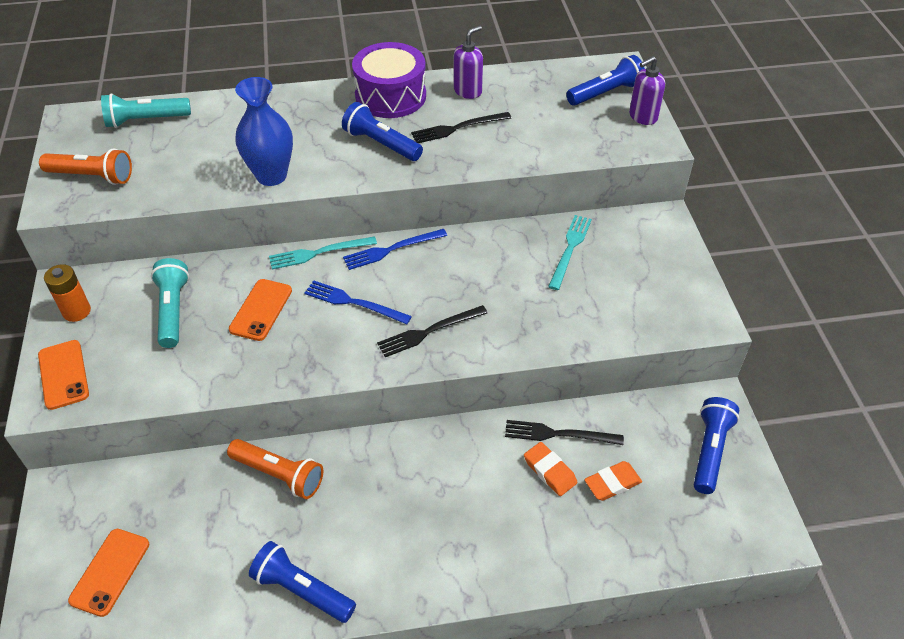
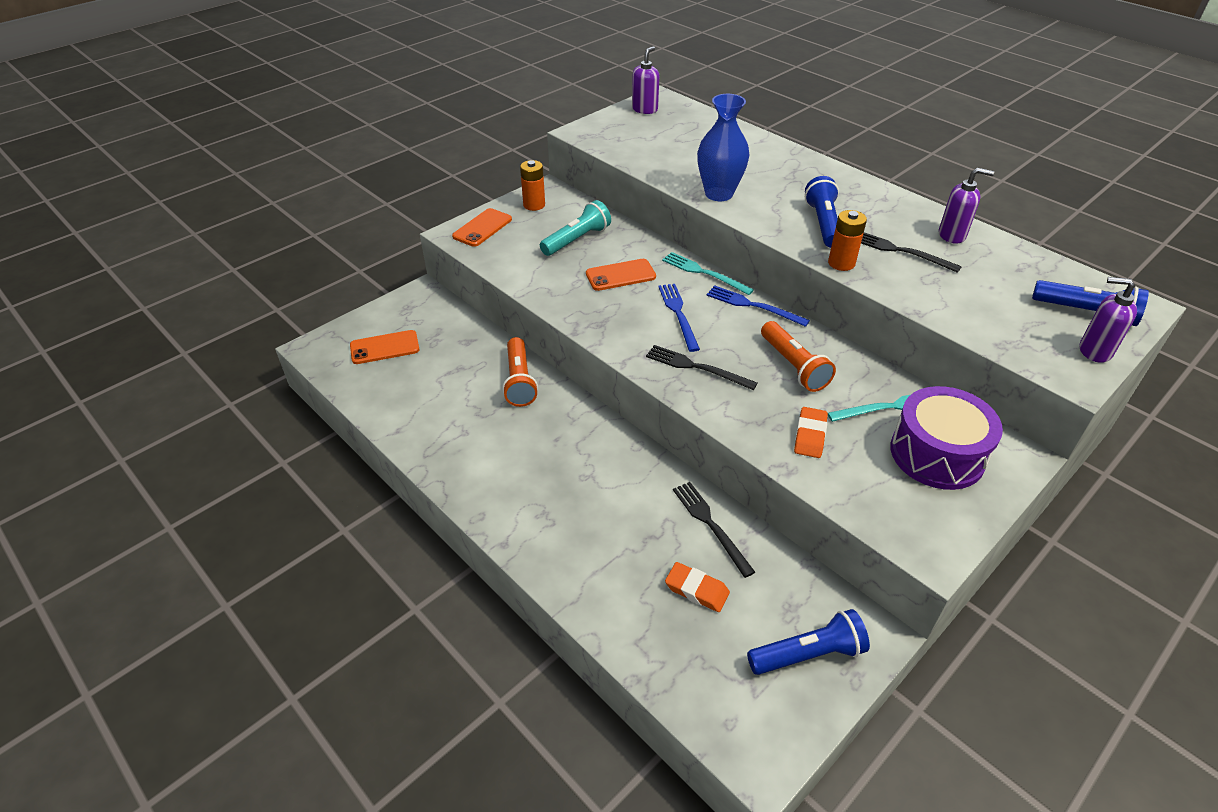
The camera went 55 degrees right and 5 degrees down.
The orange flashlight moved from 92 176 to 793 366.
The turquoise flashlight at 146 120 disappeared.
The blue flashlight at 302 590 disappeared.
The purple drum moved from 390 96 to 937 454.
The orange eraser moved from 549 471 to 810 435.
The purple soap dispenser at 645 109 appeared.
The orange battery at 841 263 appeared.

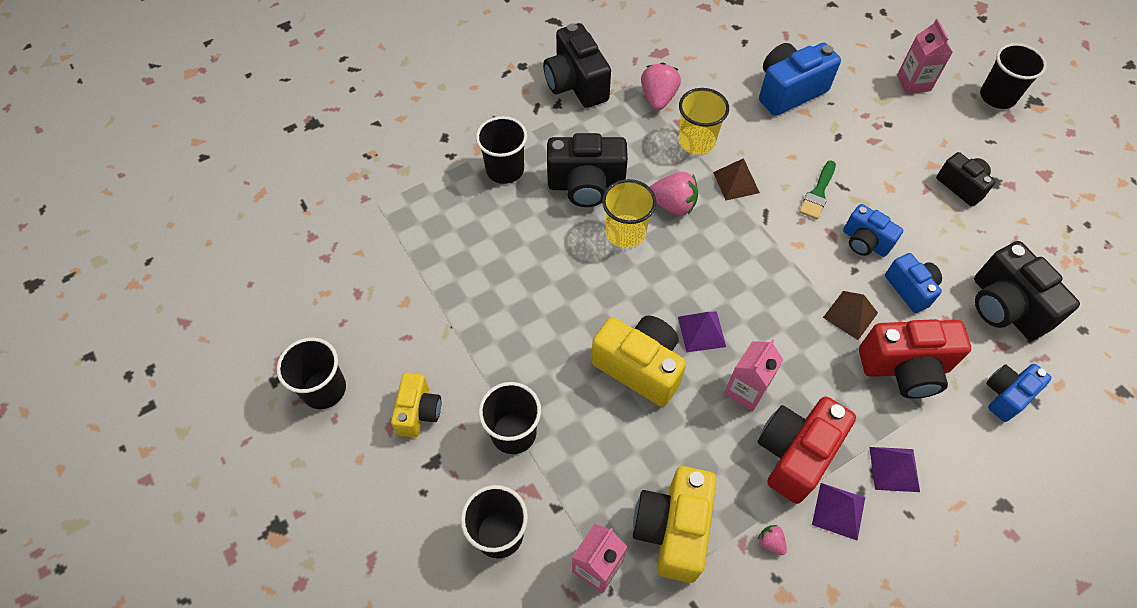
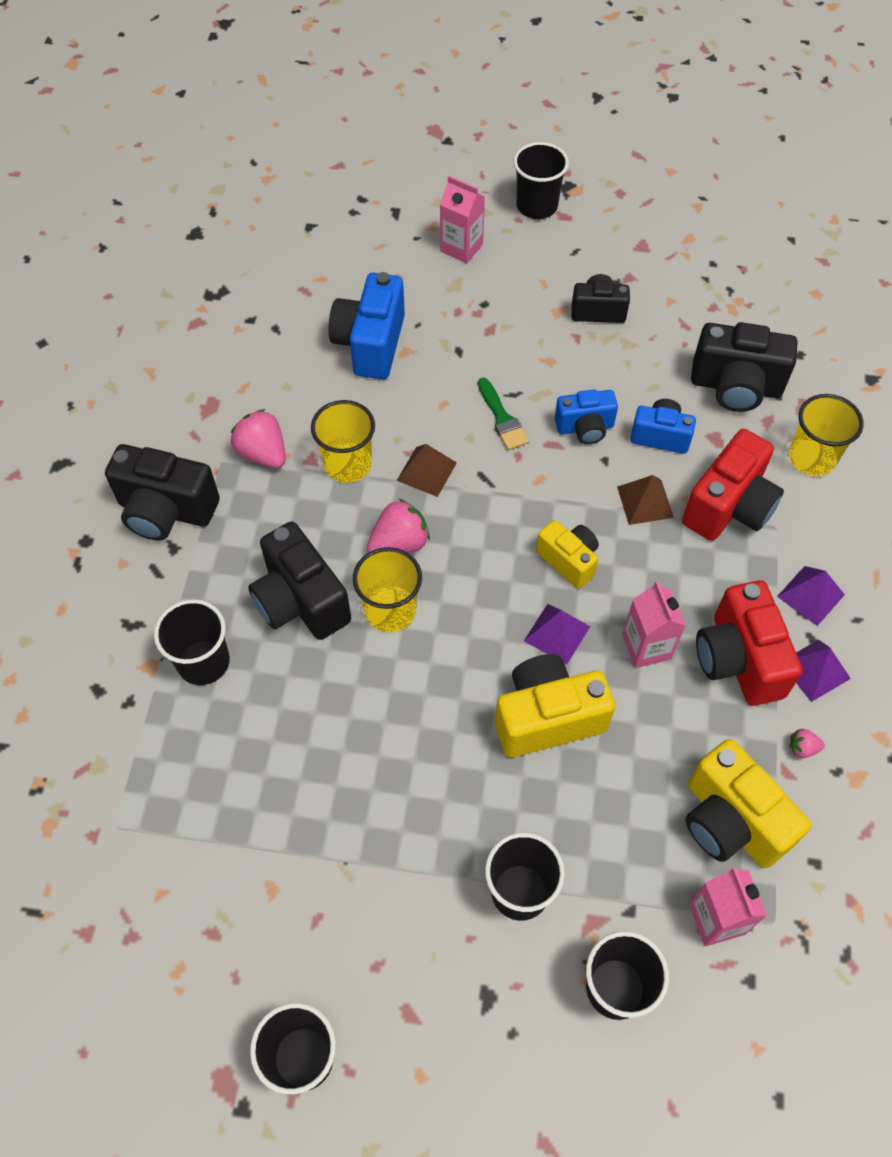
The camera went 50 degrees left and 0 degrees up.
The yellow camera moved from 419 412 to 568 560.
The black camera at 586 185 turned 105 degrees clockwise.
The blue camera at 1006 395 was replaced by the yellow cup at 812 458.

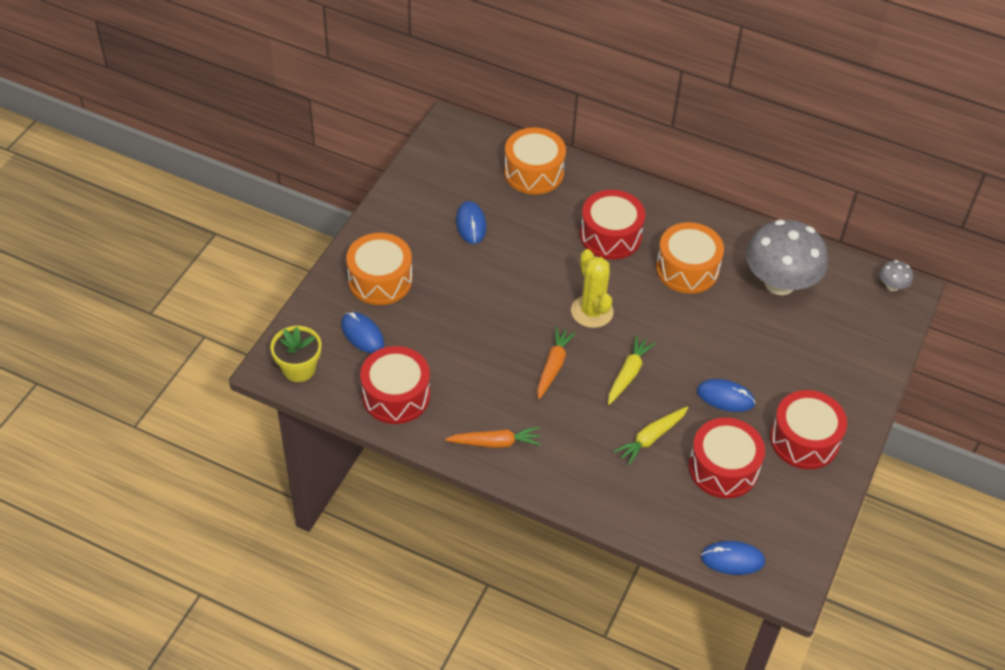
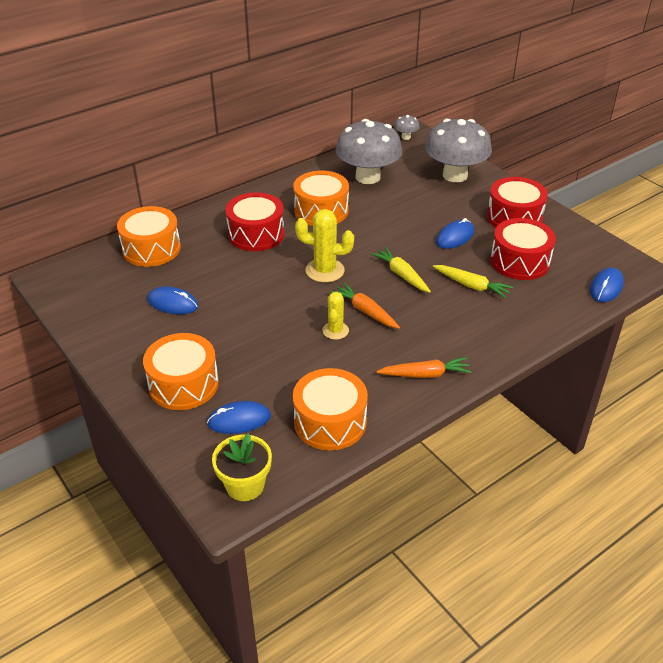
The camera went 60 degrees left and 10 degrees down.
The red drum at 396 395 became the orange drum at 330 422.
The orange carrot at 495 443 turned 60 degrees clockwise.
The yellow carrot at 651 438 turned 45 degrees counterclockwise.
The yellow cactus at 335 331 appeared.
The grey mushroom at 455 175 appeared.

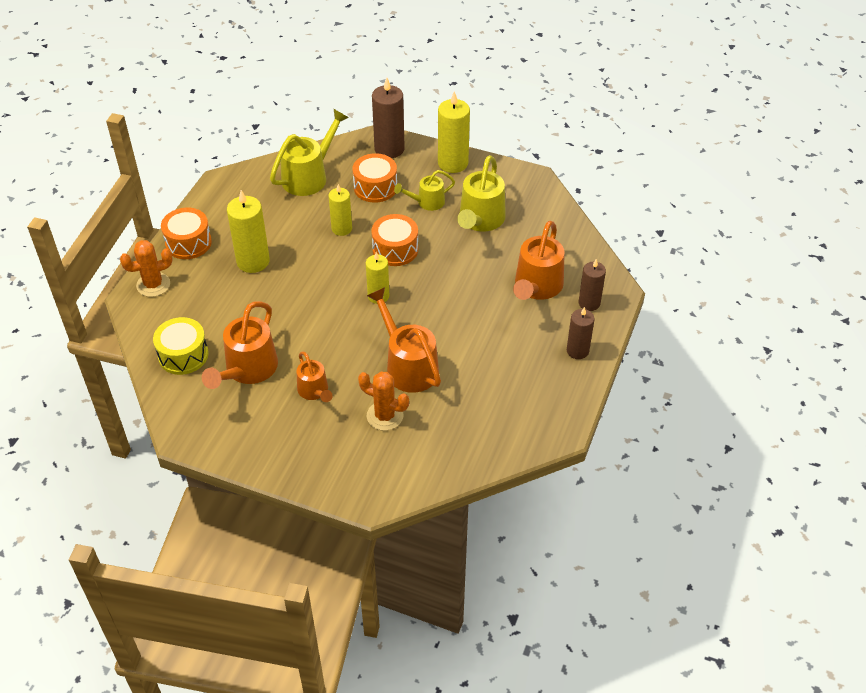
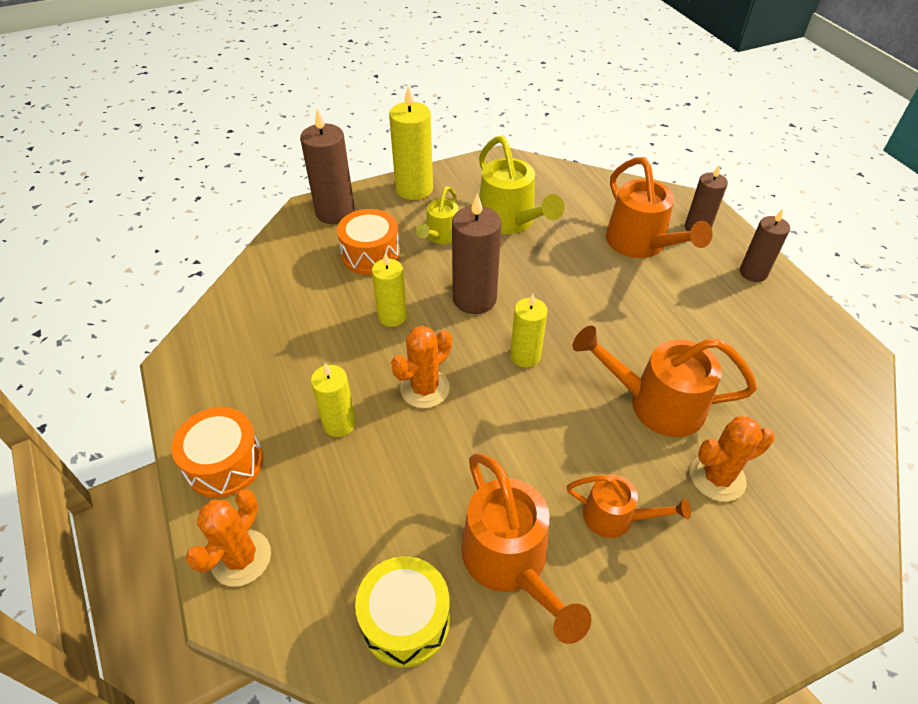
The camera went 45 degrees left and 0 degrees up.
The yellow candle at 253 261 changed to 0.64 times the size.
The yellow watering can at 309 176 disappeared.
The orange drum at 395 249 was replaced by the brown candle at 474 299.
The orange cactus at 424 389 appeared.

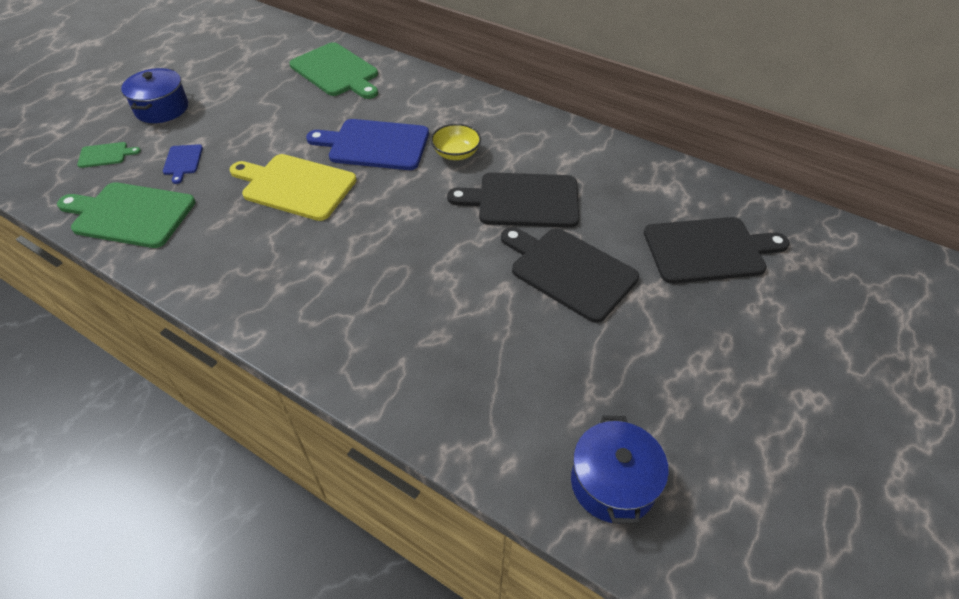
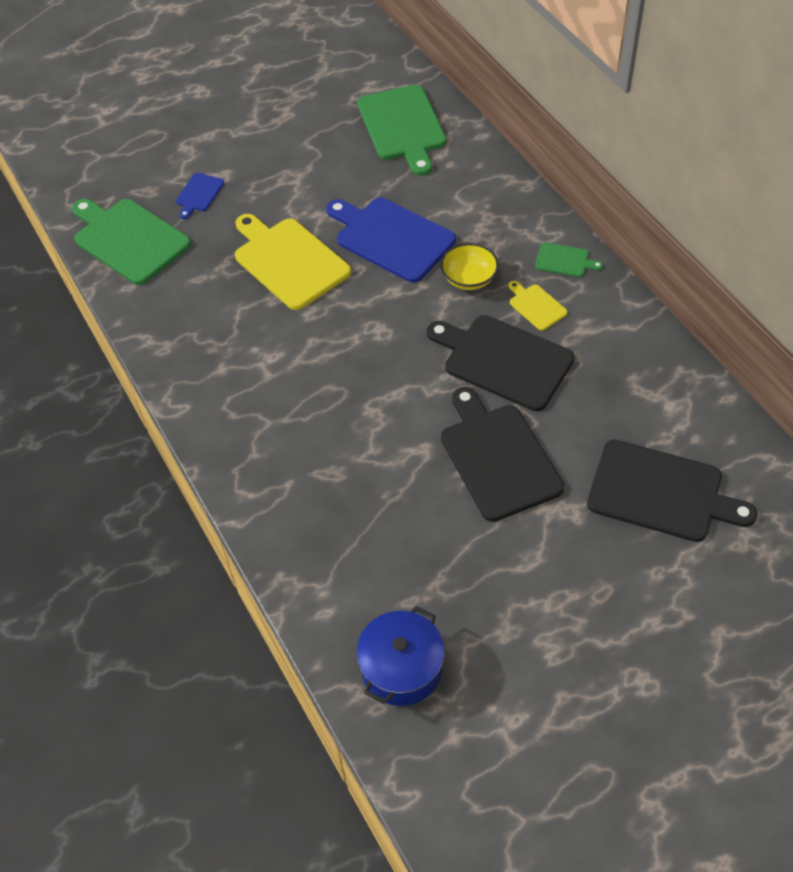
The camera went 30 degrees right and 5 degrees up.
The green cutting board moved from 105 155 to 564 260.
The blue pot at 162 108 disappeared.
The yellow cutting board at 536 306 appeared.

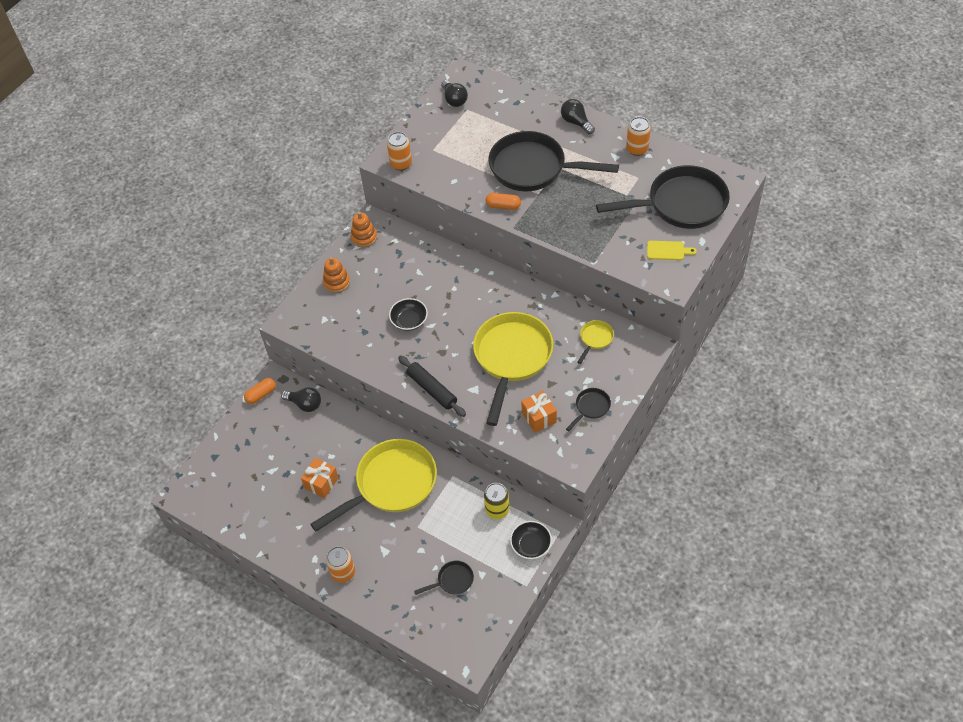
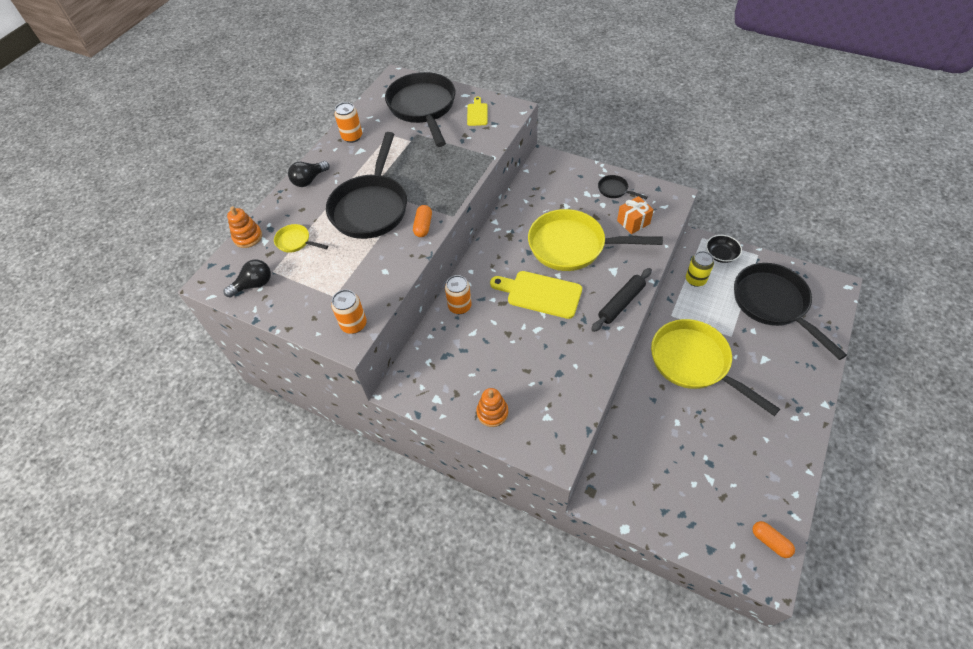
The camera went 95 degrees left and 0 degrees up.
The orange capsule moved from 261 394 to 770 541.
The black light bulb at 305 404 disappeared.
The orange gift at 321 483 disappeared.
The orange can moved from 343 572 to 459 306.
The orange stacking toy moved from 364 237 to 248 237.
The black bowl at 409 320 disappeared.
The black pan at 452 580 changed to 2.37 times the size.
The yellow pan moved from 595 339 to 296 242.
The yellow cutting board at 540 294 appeared.

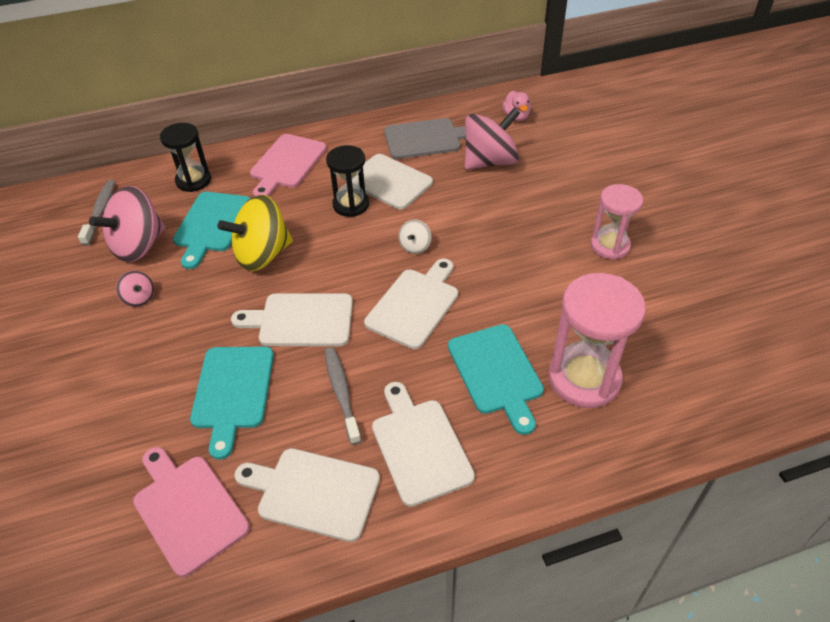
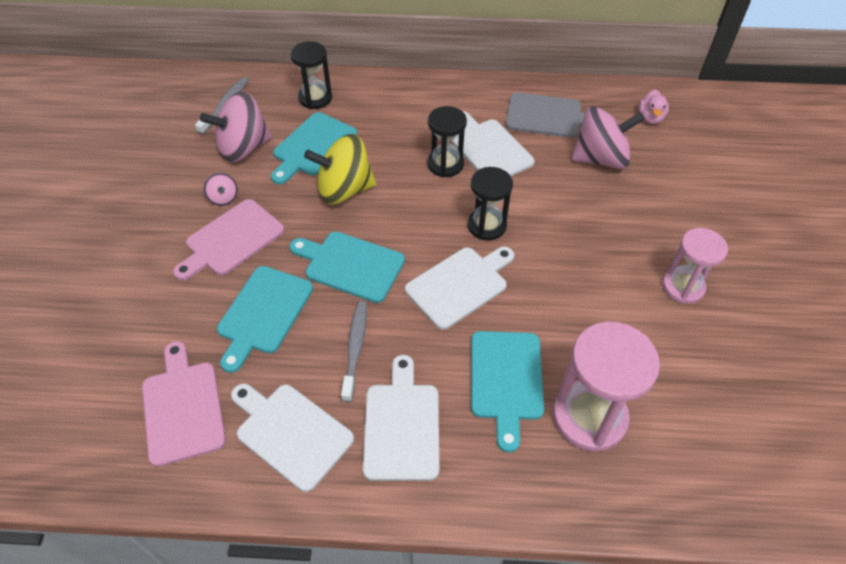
The camera went 20 degrees right and 5 degrees up.
The white cutting board at 301 320 became the turquoise cutting board at 350 265.
The pink cutting board moved from 287 164 to 231 240.
The white spinning top at 415 246 was replaced by the black hourglass at 486 225.

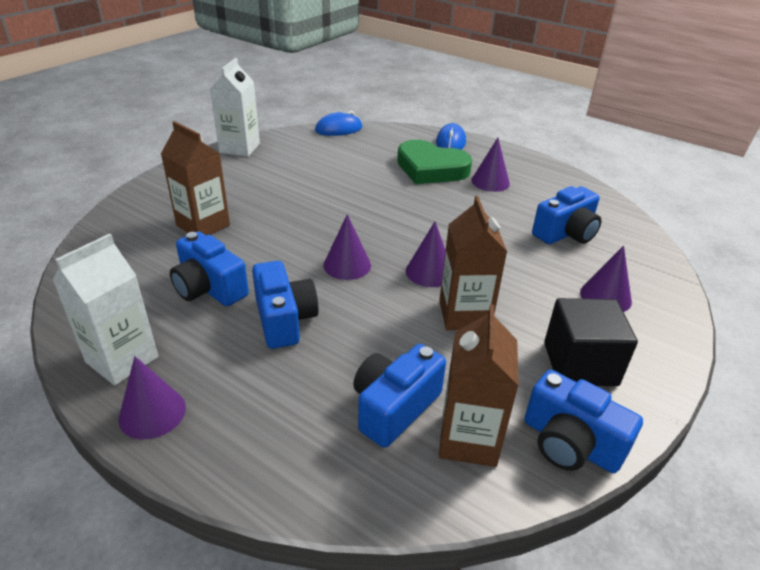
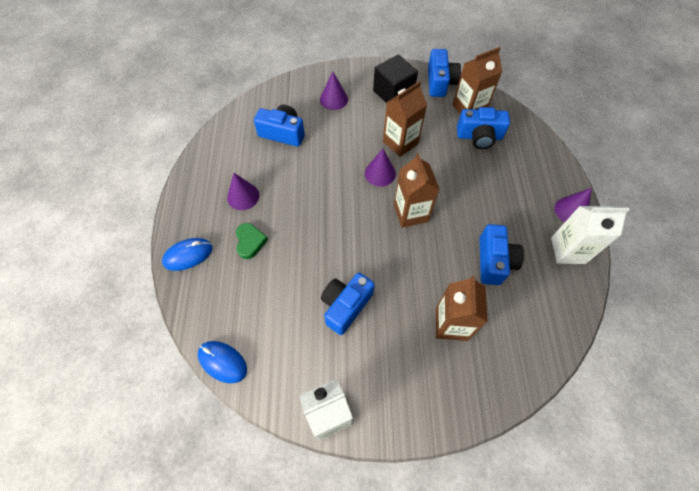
The camera went 125 degrees left and 25 degrees up.
The blue camera moved from 284 319 to 345 306.
The purple cone at 347 265 was replaced by the brown carton at 410 213.
The green heart at 431 168 changed to 0.53 times the size.

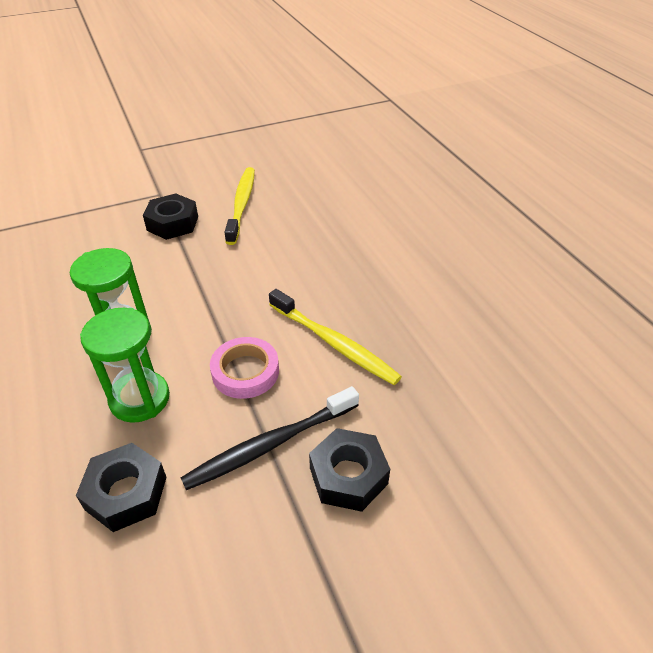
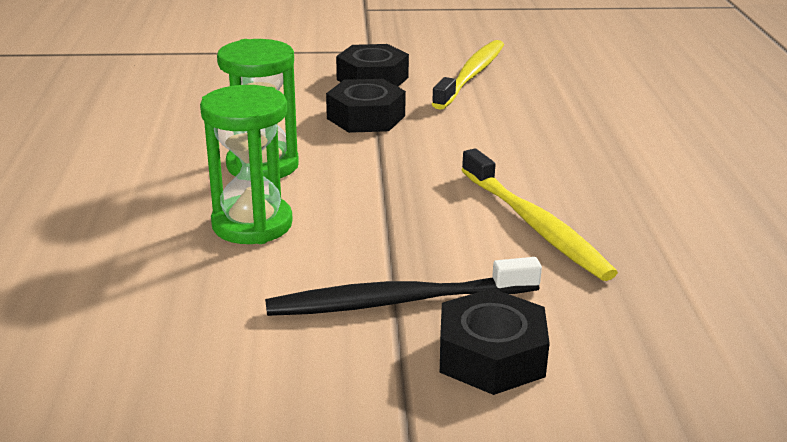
The camera went 20 degrees right and 15 degrees down.
The black nut moved from 126 493 to 366 117.
The pink tape at 245 372 disappeared.

